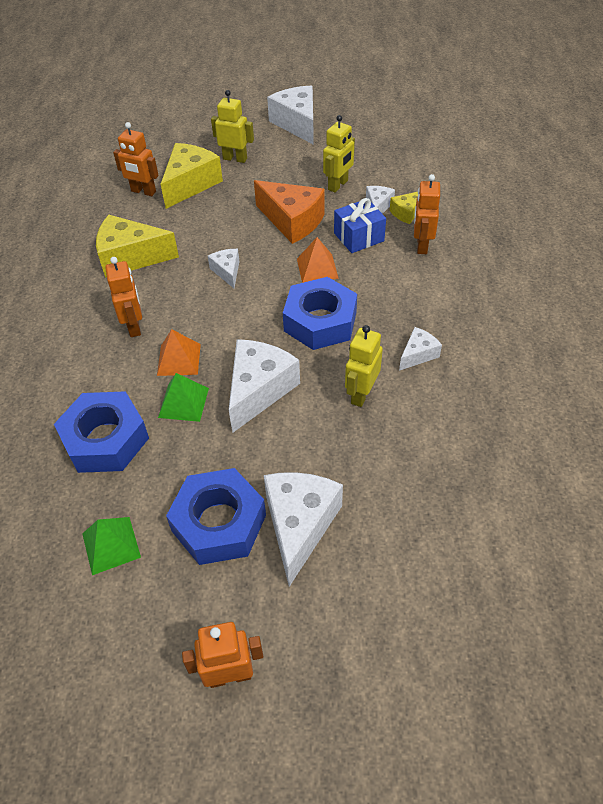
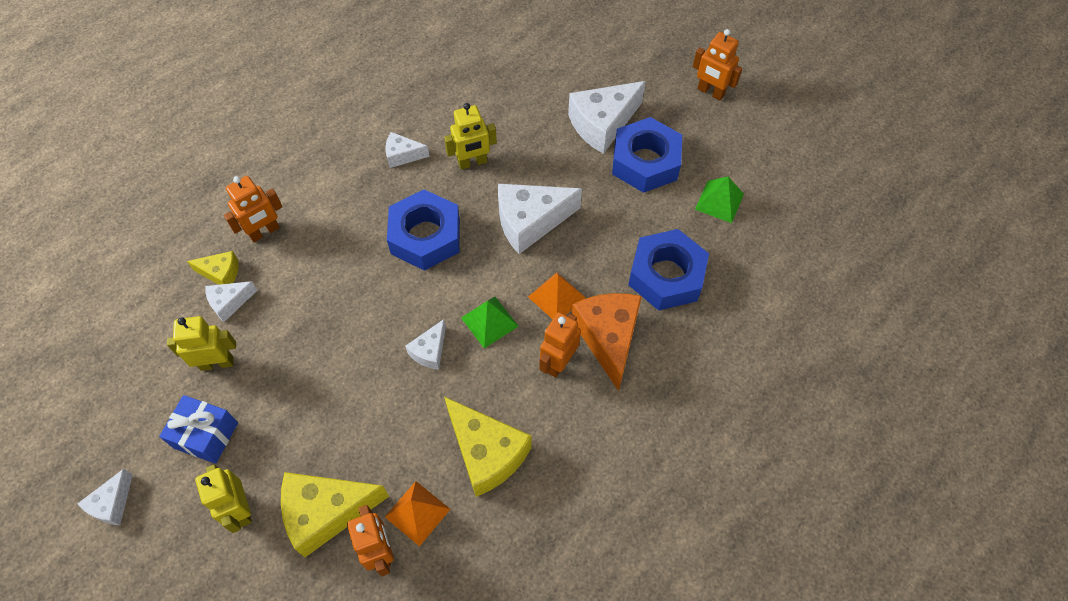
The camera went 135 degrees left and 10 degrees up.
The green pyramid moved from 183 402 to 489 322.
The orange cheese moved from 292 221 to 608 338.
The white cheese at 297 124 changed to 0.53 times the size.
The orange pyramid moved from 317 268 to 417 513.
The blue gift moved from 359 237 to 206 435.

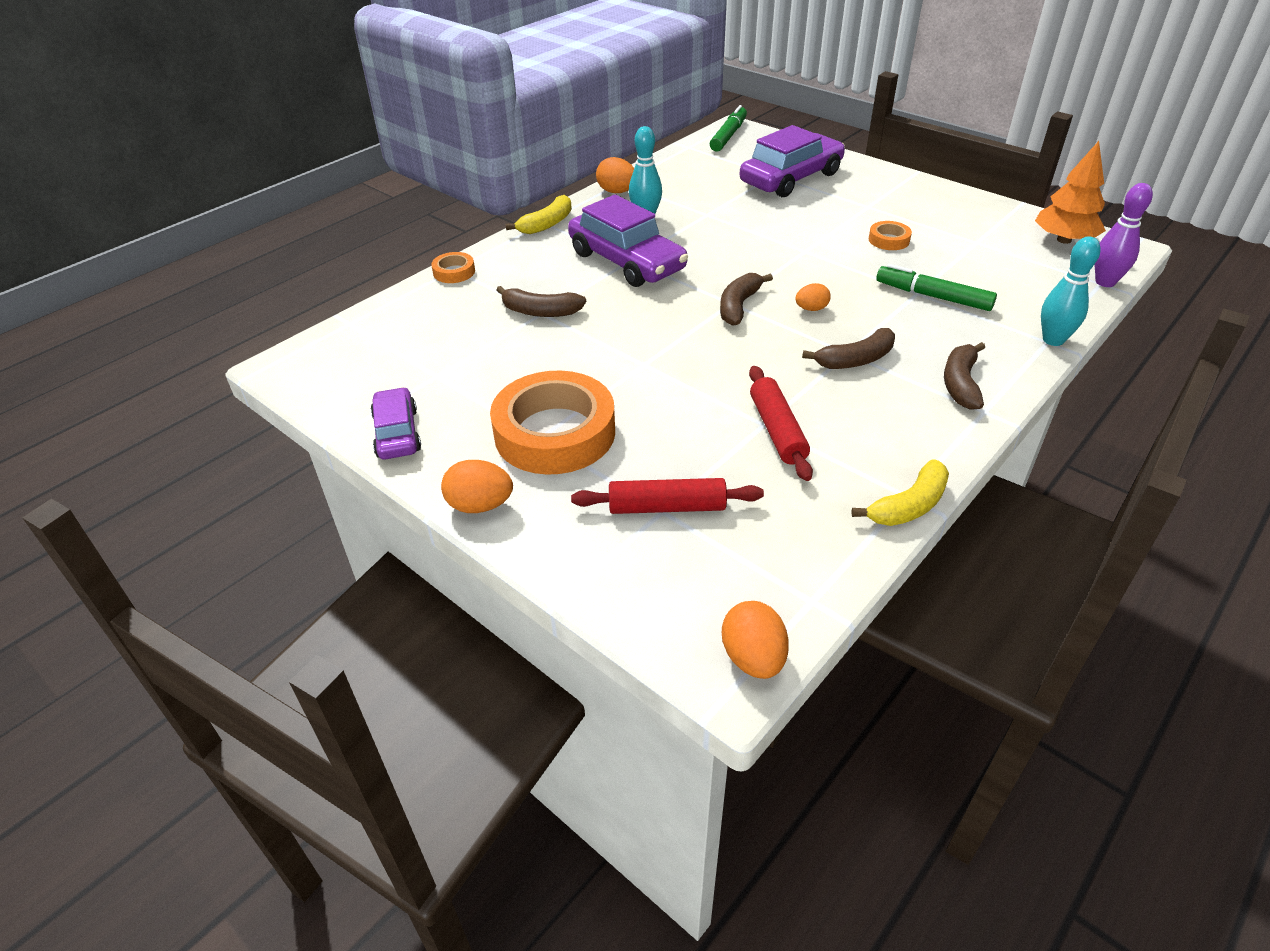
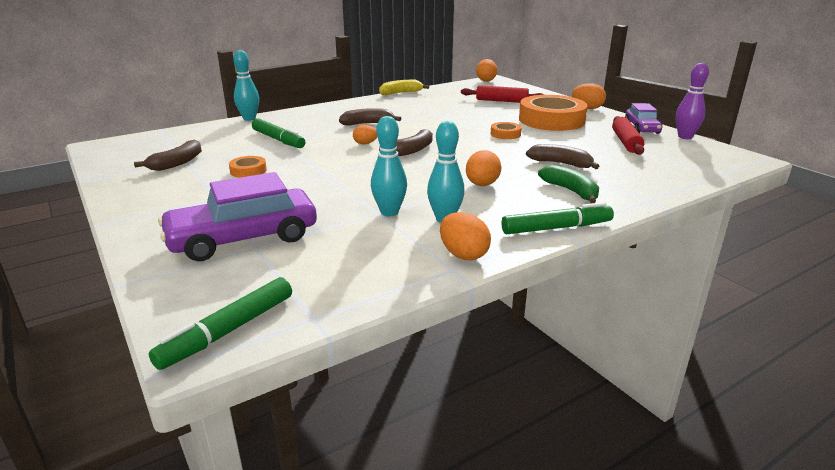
The camera went 165 degrees left and 15 degrees down.
The orange tape moved from 454 272 to 505 134.
The yellow banana at 547 224 was replaced by the green marker at 556 228.
The purple car at 627 261 was replaced by the orange egg at 482 185.
The red rolling pin moved from 777 430 to 626 142.
The brown banana moved from 960 384 to 177 163.
The orange tree at 1064 240 disappeared.
The purple bowling pin moved from 1105 282 to 685 137.
The turquoise bowling pin at 389 212 appeared.
The green banana at 571 191 appeared.

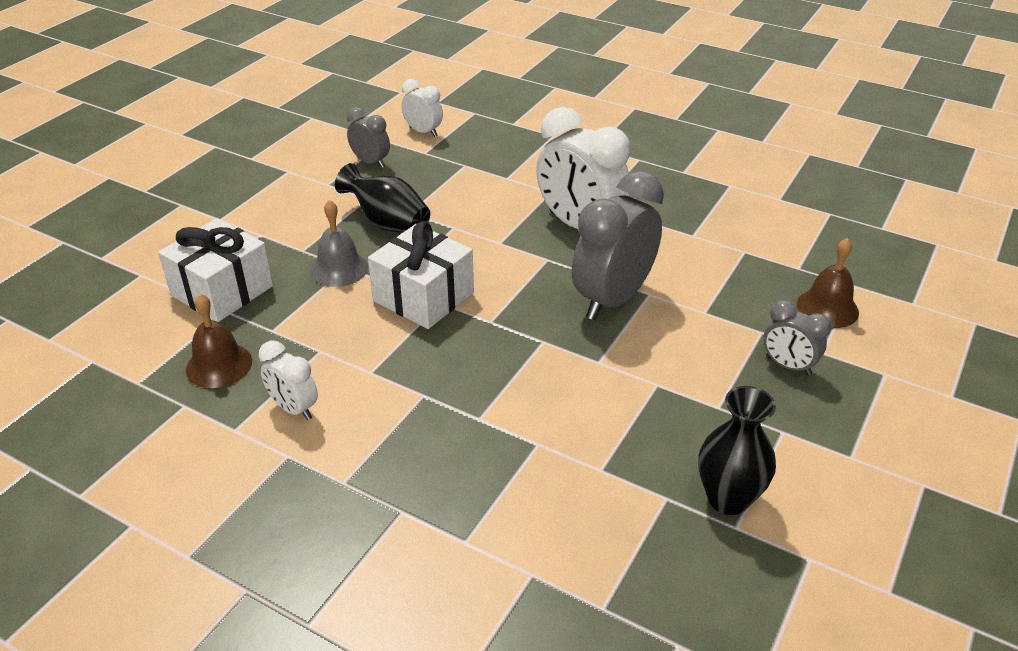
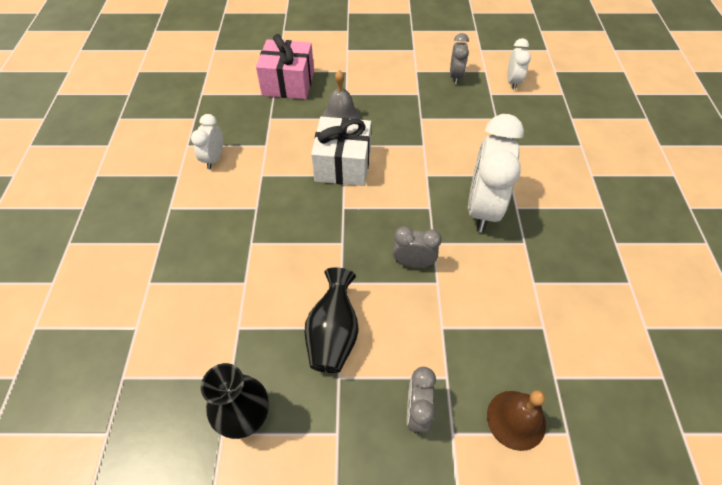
The camera went 60 degrees right and 15 degrees up.
The white gift at 222 291 became the pink gift at 288 83.
The brown bell at 219 365 disappeared.
The black vase moved from 388 223 to 333 334.
The grey clock at 613 299 changed to 0.51 times the size.

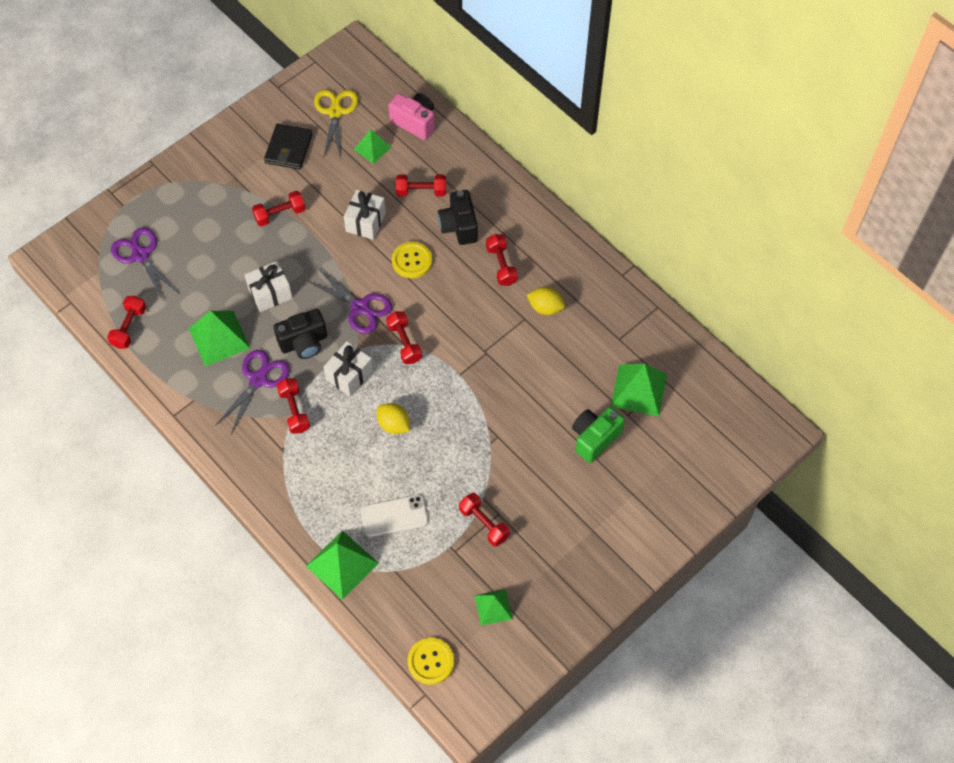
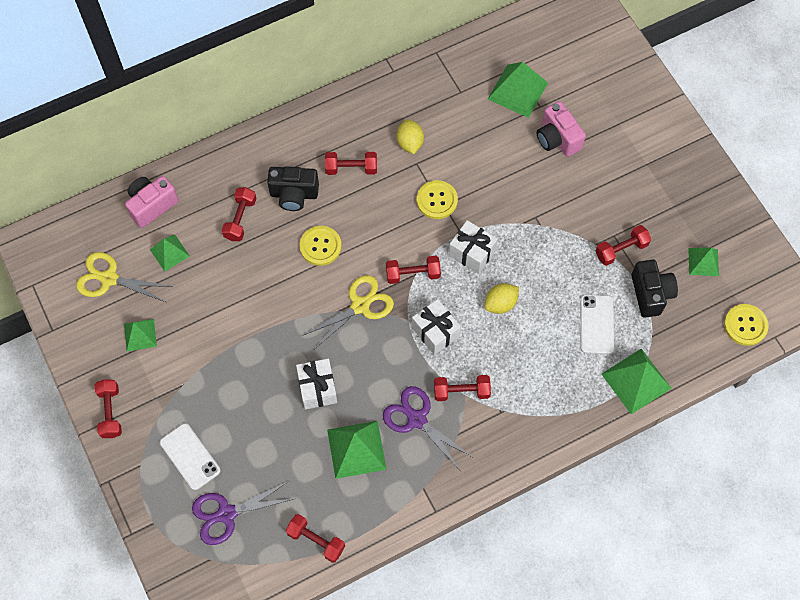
The camera went 75 degrees left and 5 degrees up.
The red dumbbell moved from 280 214 to 110 412.
The black wallet at 288 149 was replaced by the green pyramid at 140 335.
The black camera moved from 304 343 to 650 294.
The purple scissors at 360 307 became the yellow scissors at 360 305.
The white gift moved from 365 222 to 472 253.
The yellow lemon at 545 308 turned 45 degrees counterclockwise.
The green camera at 594 438 became the pink camera at 557 139.
The white phone at 190 456 appeared.
The yellow button at 437 200 appeared.

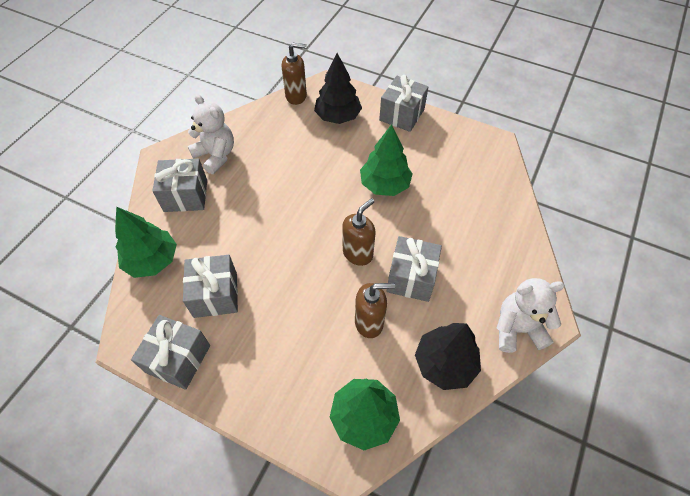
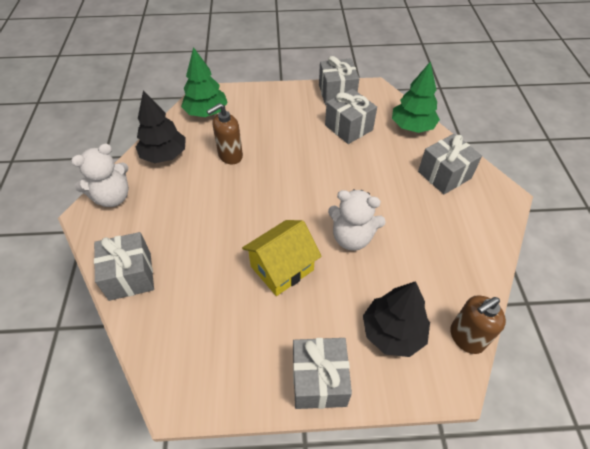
The camera went 150 degrees right and 5 degrees down.
The white teddy bear moved from 216 155 to 352 237.
The brown soap dispenser at 358 253 disappeared.
The green tree at 384 185 was replaced by the yellow house at 282 268.
The grey gift moved from 411 278 to 130 276.

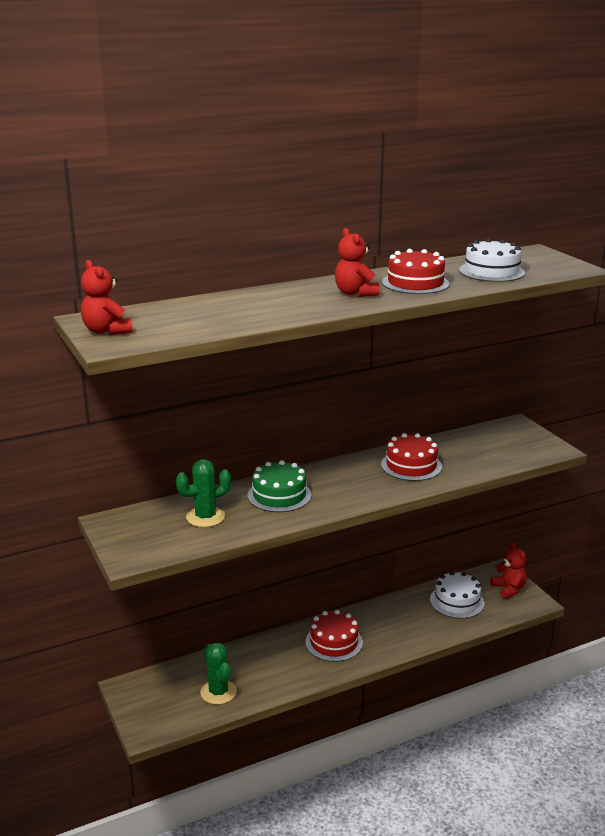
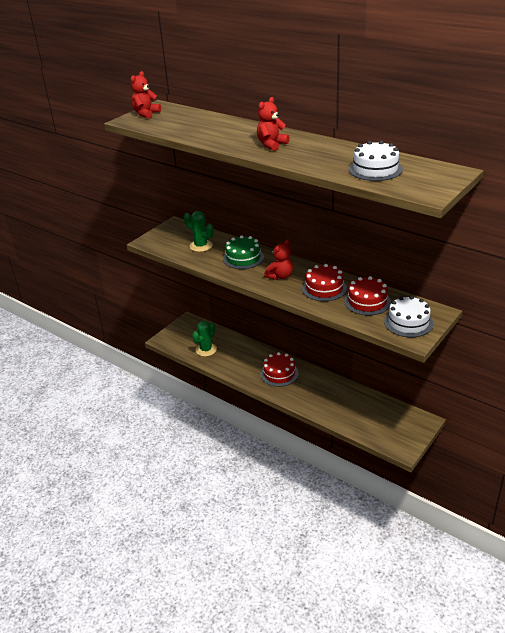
The camera went 65 degrees right and 10 degrees up.
The red cake moved from 415 283 to 367 301.
The white cake moved from 457 601 to 408 322.
The red teddy bear moved from 509 589 to 280 276.

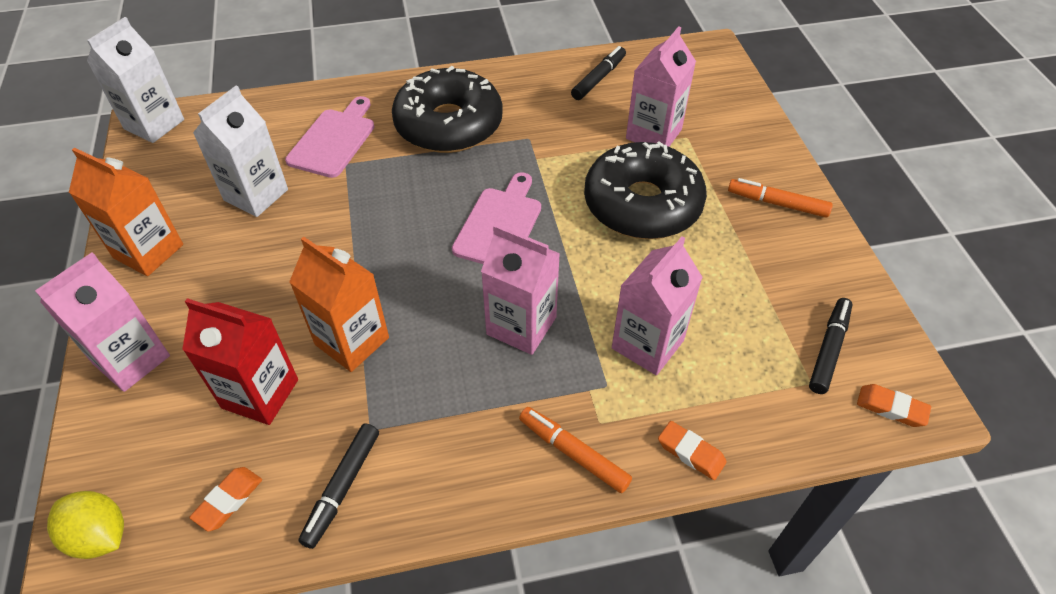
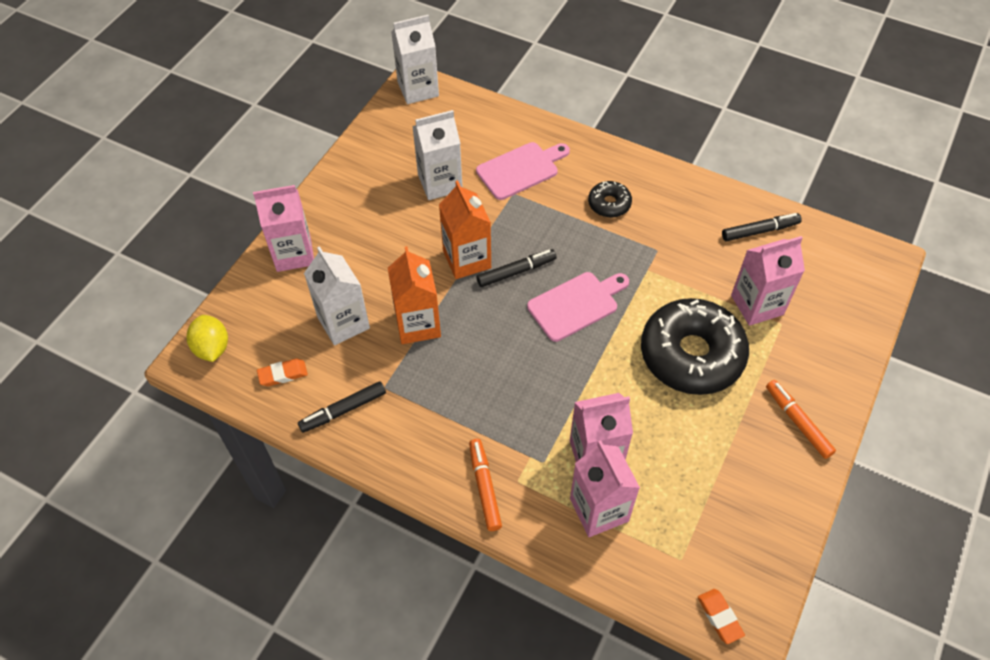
The camera went 40 degrees right and 5 degrees up.
The orange carton moved from 148 251 to 467 259.
The red carton at 260 394 became the white carton at 343 322.
The black donut at 449 125 changed to 0.46 times the size.
The pink carton moved from 521 326 to 599 510.
The orange eraser at 691 452 disappeared.
The black marker moved from 828 349 to 516 271.

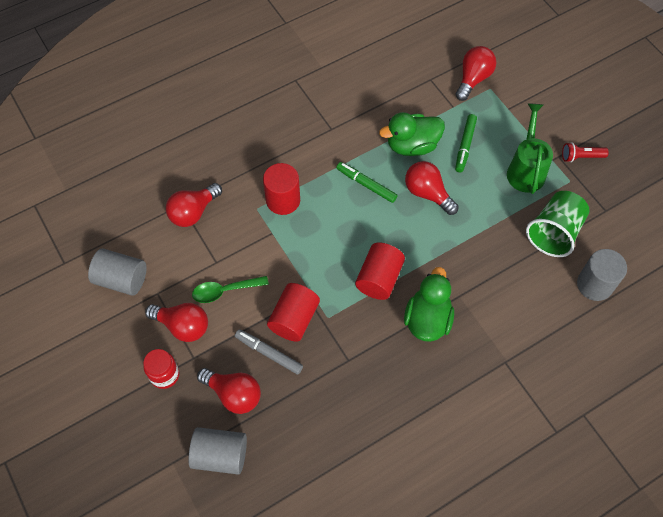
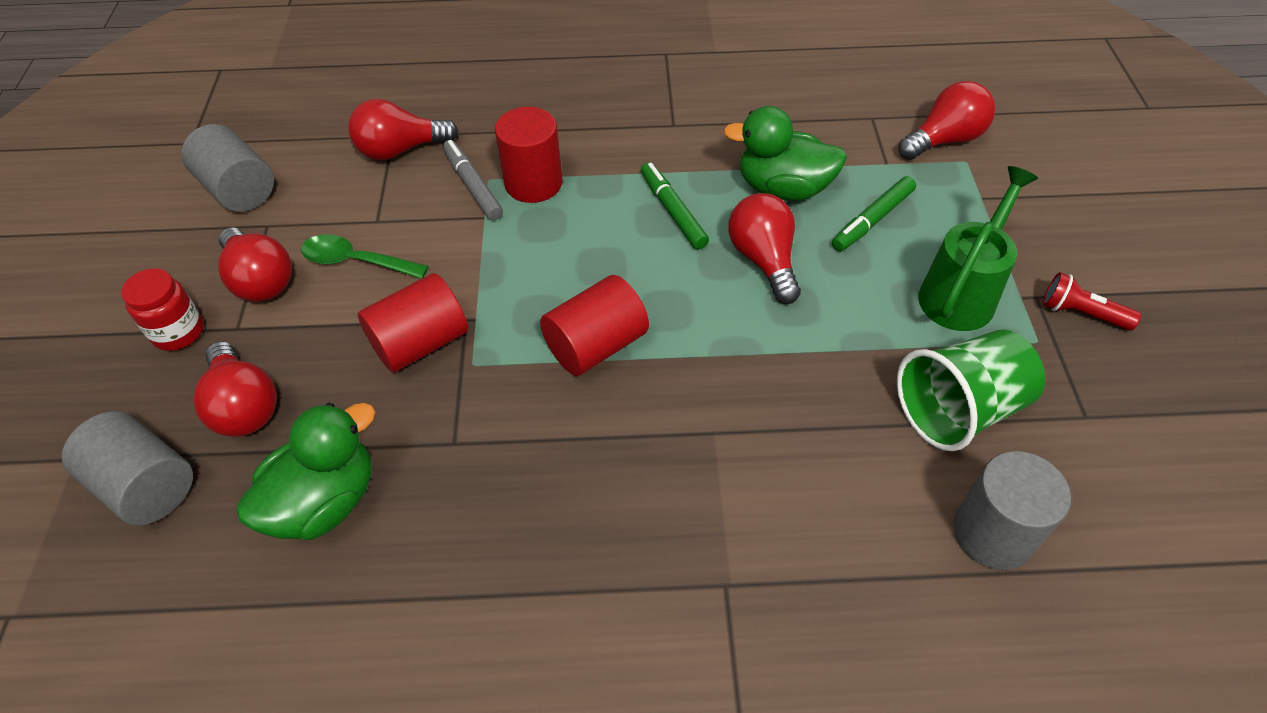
The camera went 30 degrees right and 10 degrees down.
The grey marker moved from 269 353 to 472 186.
The green duck moved from 427 319 to 325 502.

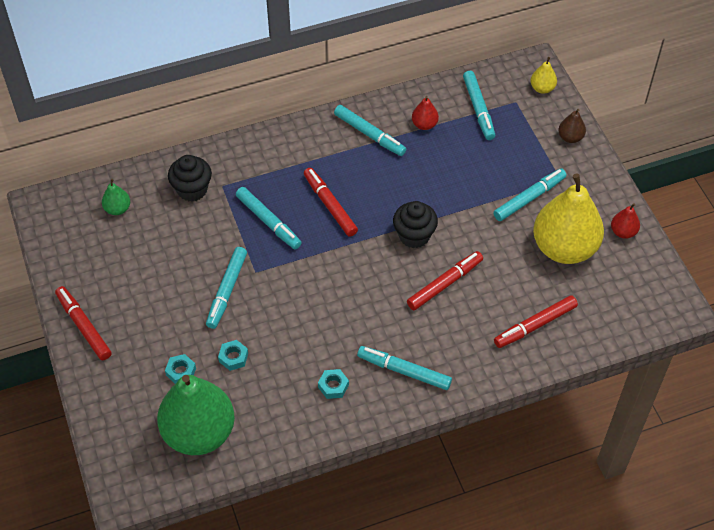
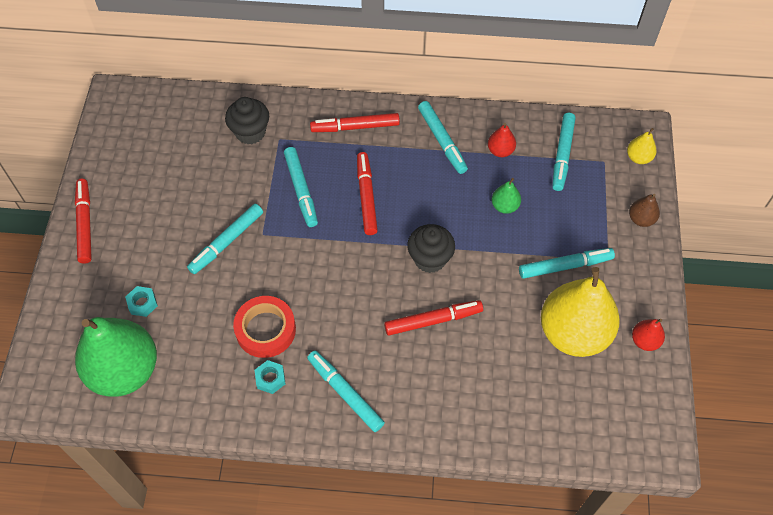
The camera went 25 degrees right and 5 degrees up.
The green pear moved from 118 209 to 505 206.
The turquoise nut at 233 357 disappeared.
The red marker moved from 535 325 to 355 127.
The red tape at 265 330 appeared.

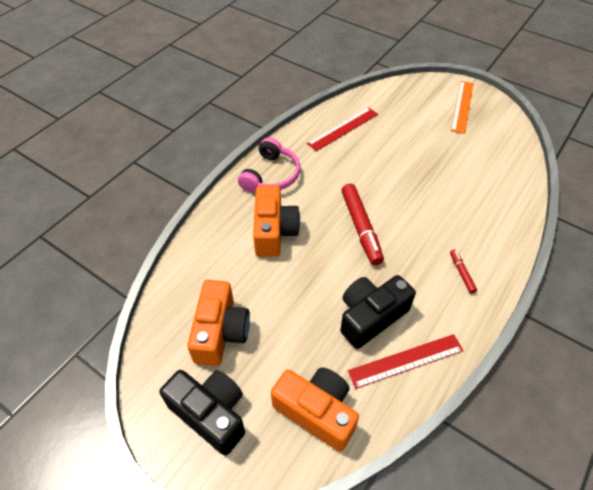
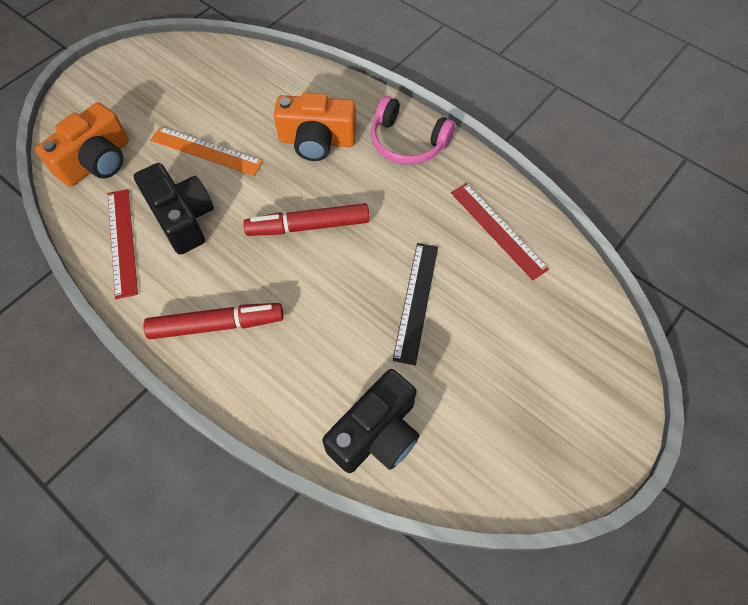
The camera went 95 degrees right and 10 degrees up.
The black camera moved from 210 413 to 376 433.
The orange camera at 220 332 disappeared.
The red marker at 461 273 changed to 2.06 times the size.
The orange ruler moved from 462 106 to 206 151.
The black ruler at 416 301 appeared.

